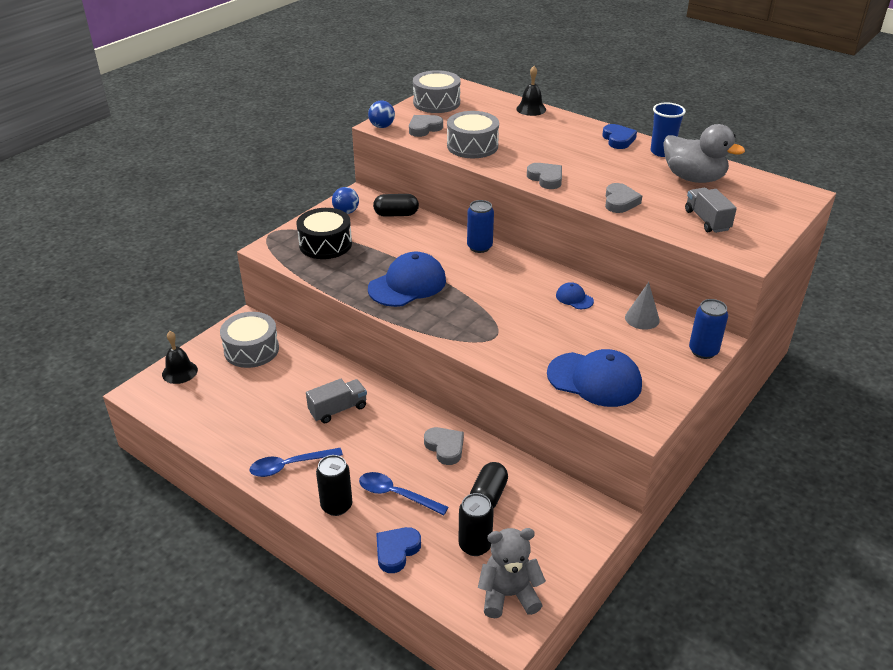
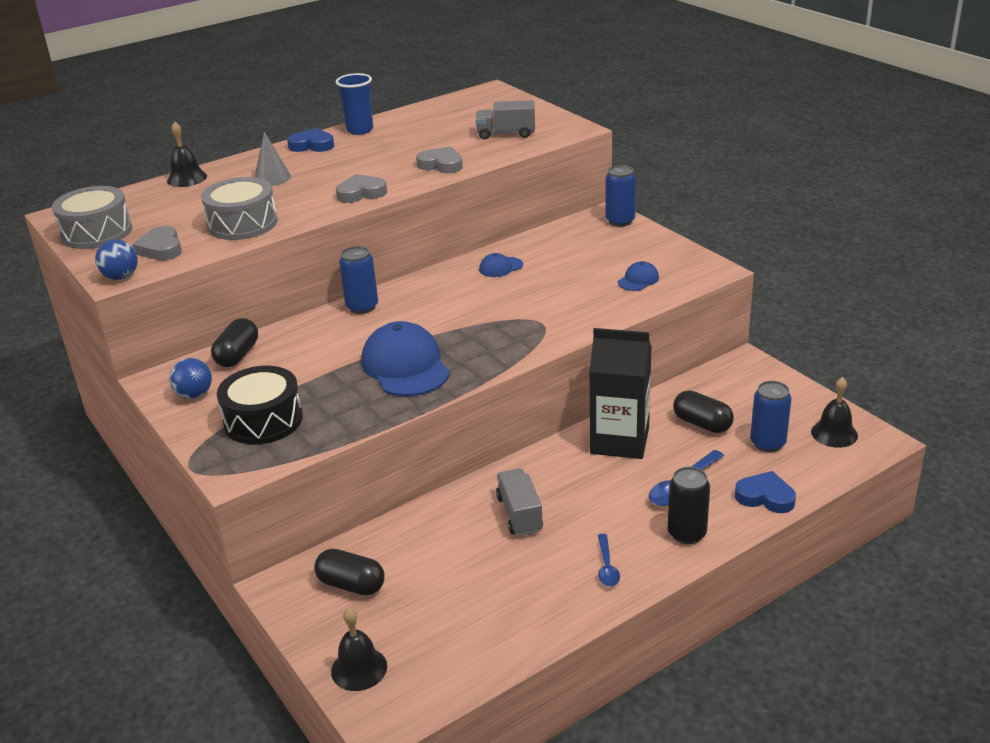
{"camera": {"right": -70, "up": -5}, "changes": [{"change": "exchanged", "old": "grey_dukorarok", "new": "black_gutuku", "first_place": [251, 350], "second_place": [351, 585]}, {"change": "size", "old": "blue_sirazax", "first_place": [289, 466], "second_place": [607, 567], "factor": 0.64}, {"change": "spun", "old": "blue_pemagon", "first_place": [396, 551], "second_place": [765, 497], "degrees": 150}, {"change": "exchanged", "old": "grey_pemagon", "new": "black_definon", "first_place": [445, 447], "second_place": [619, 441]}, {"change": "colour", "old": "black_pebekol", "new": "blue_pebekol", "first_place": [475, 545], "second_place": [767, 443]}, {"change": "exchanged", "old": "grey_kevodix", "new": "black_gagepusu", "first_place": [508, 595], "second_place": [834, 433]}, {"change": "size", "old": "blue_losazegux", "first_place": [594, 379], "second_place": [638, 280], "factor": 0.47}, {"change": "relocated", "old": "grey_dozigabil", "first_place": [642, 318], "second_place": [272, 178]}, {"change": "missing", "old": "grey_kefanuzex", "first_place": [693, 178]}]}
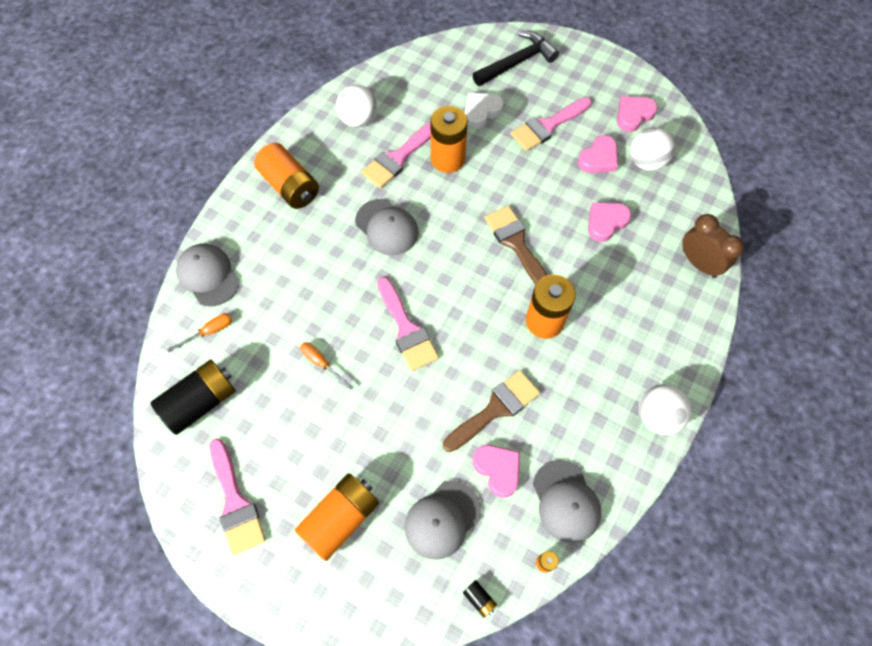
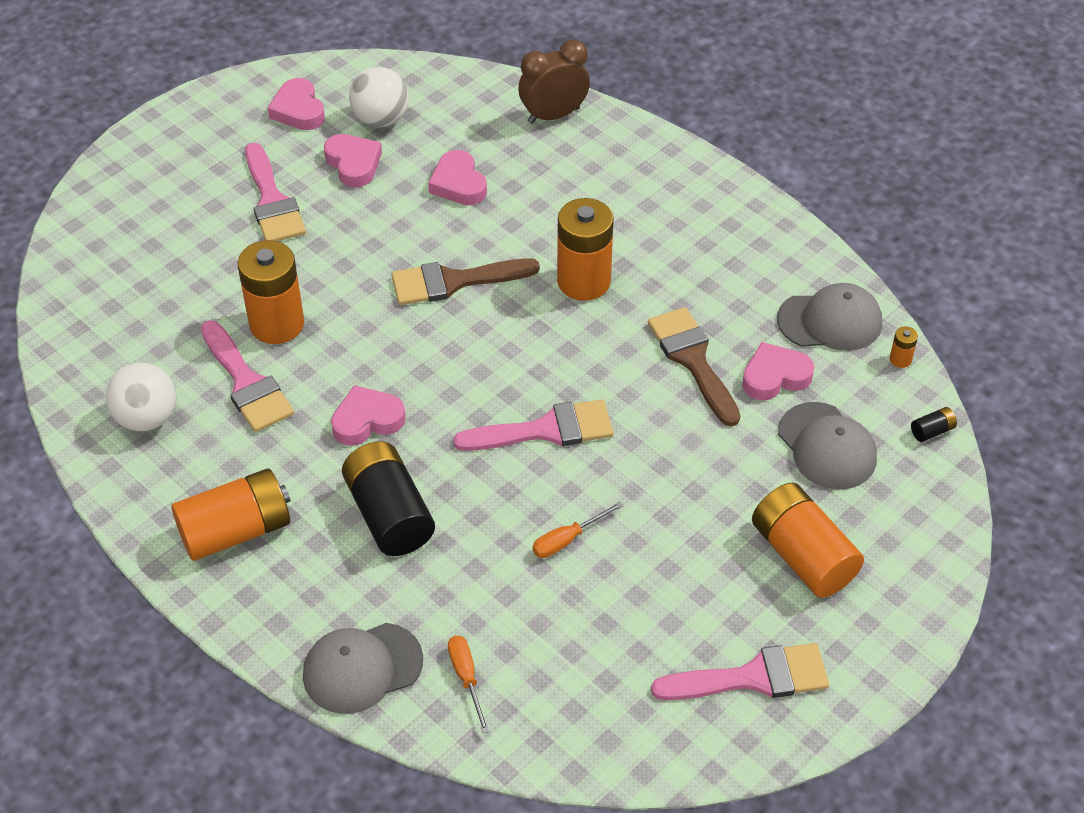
{"camera": {"right": -75, "up": -15}, "changes": [{"change": "relocated", "old": "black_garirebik", "first_place": [201, 402], "second_place": [389, 514]}, {"change": "exchanged", "old": "grey_losazegux", "new": "pink_pemagon", "first_place": [387, 227], "second_place": [367, 420]}, {"change": "missing", "old": "white_pemagon", "first_place": [481, 112]}, {"change": "missing", "old": "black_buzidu", "first_place": [517, 62]}, {"change": "missing", "old": "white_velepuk", "first_place": [657, 416]}]}
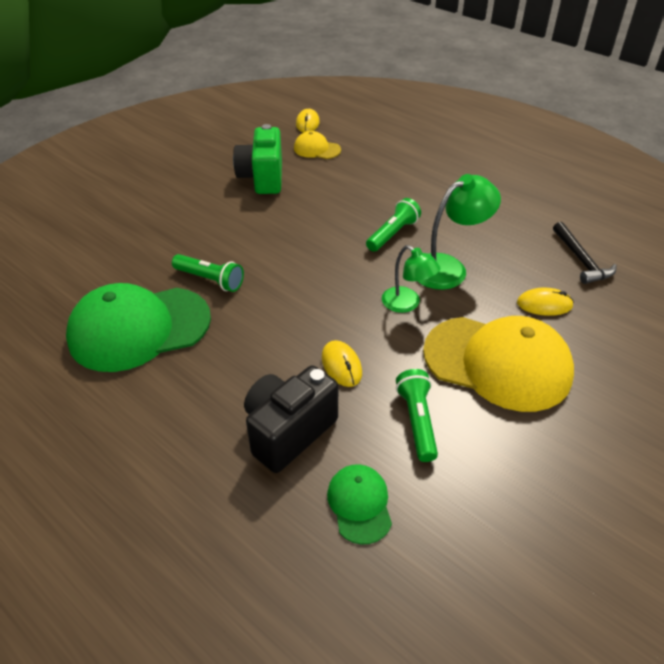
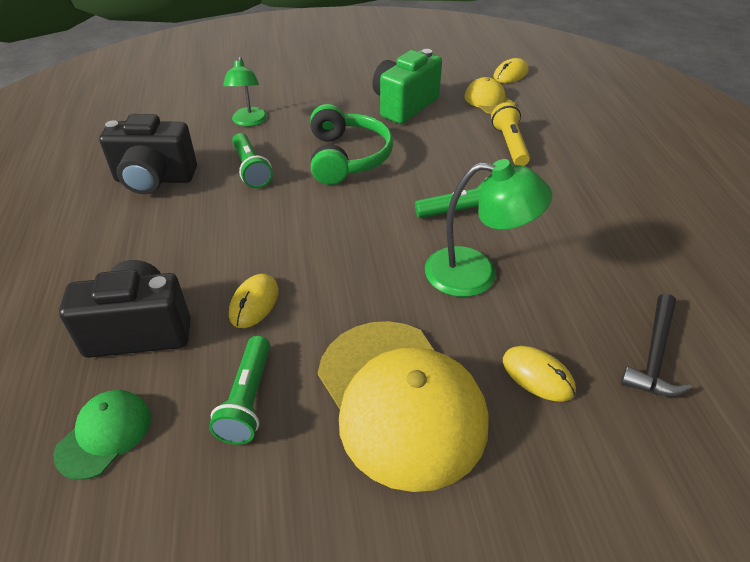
{"camera": {"right": 40, "up": 0}, "changes": [{"change": "exchanged", "old": "green_losazegux", "new": "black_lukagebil", "first_place": [139, 328], "second_place": [154, 179]}, {"change": "relocated", "old": "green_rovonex", "first_place": [407, 304], "second_place": [249, 121]}, {"change": "spun", "old": "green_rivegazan", "first_place": [417, 421], "second_place": [248, 399], "degrees": 150}, {"change": "appeared", "new": "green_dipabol", "second_place": [347, 157]}, {"change": "appeared", "new": "yellow_rivegazan", "second_place": [509, 144]}]}
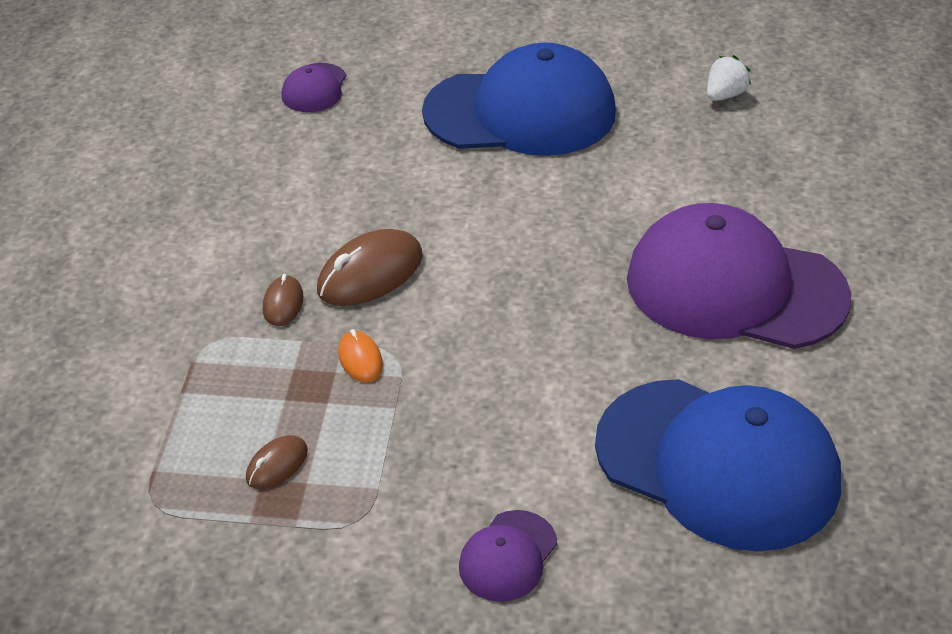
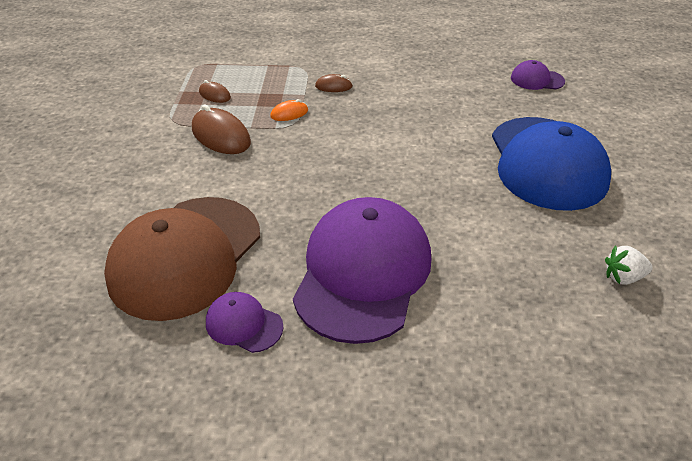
{"camera": {"right": 85, "up": 0}, "changes": [{"change": "relocated", "old": "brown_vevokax", "first_place": [370, 274], "second_place": [221, 136]}, {"change": "relocated", "old": "purple_losazegux", "first_place": [508, 556], "second_place": [243, 324]}, {"change": "colour", "old": "blue_losazegux", "new": "brown_losazegux", "first_place": [718, 464], "second_place": [185, 256]}, {"change": "spun", "old": "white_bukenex", "first_place": [724, 95], "second_place": [623, 277], "degrees": 135}]}
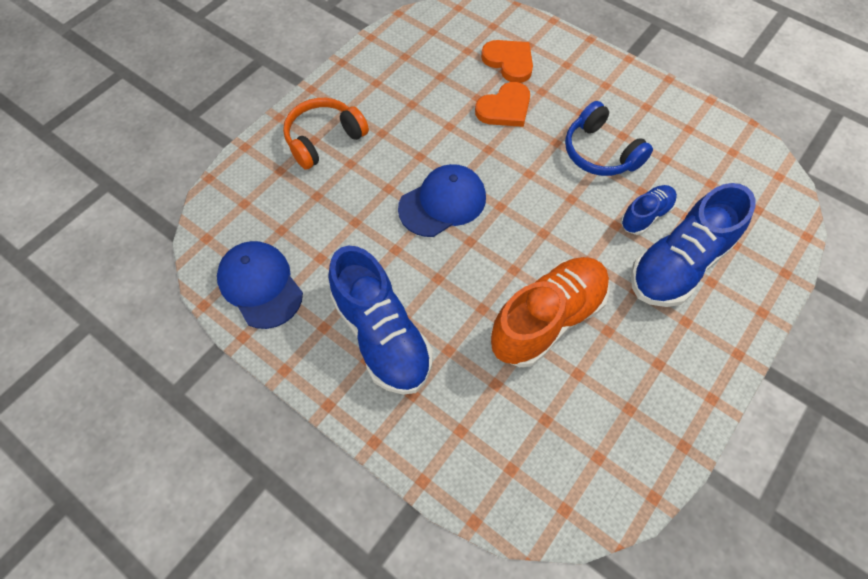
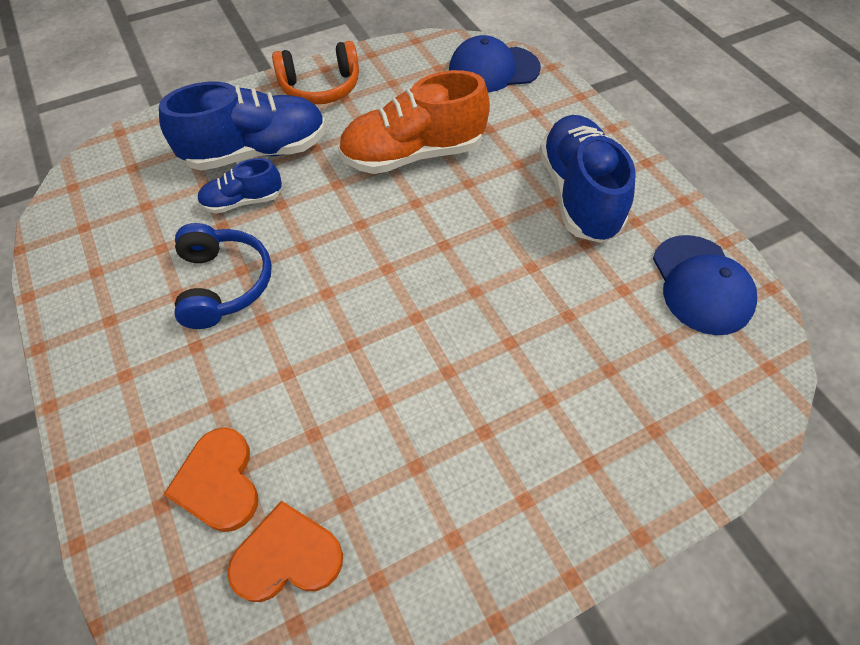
{"camera": {"right": -155, "up": -5}, "changes": [{"change": "relocated", "old": "orange_dipabol", "first_place": [324, 139], "second_place": [320, 87]}, {"change": "relocated", "old": "blue_losazegux", "first_place": [442, 203], "second_place": [493, 69]}, {"change": "relocated", "old": "orange_pemagon", "first_place": [505, 108], "second_place": [287, 556]}]}
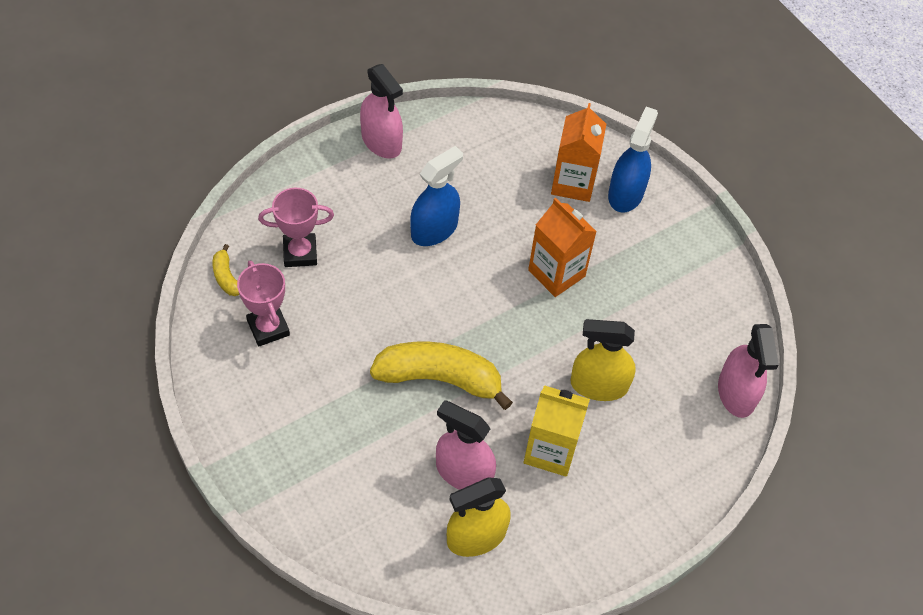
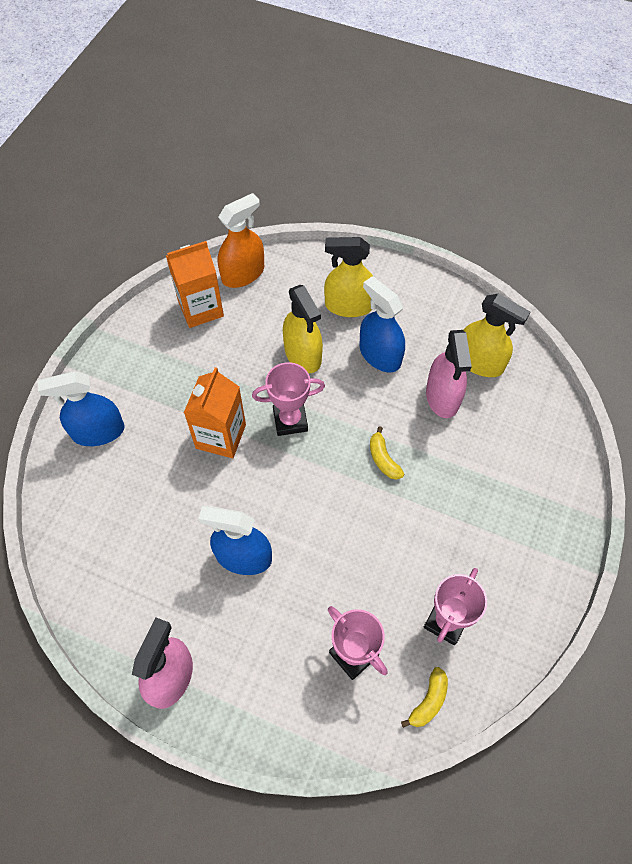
{"camera": {"right": -120, "up": 5}, "changes": [{"change": "size", "old": "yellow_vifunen", "first_place": [439, 379], "second_place": [383, 459], "factor": 0.45}, {"change": "exchanged", "old": "yellow_definon", "new": "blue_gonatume", "first_place": [550, 450], "second_place": [380, 355]}, {"change": "relocated", "old": "orange_definon", "first_place": [573, 183], "second_place": [200, 308]}, {"change": "colour", "old": "pink_gonatume", "new": "orange_gonatume", "first_place": [736, 393], "second_place": [243, 274]}, {"change": "appeared", "new": "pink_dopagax", "second_place": [290, 420]}, {"change": "appeared", "new": "yellow_gonatume", "second_place": [349, 305]}]}
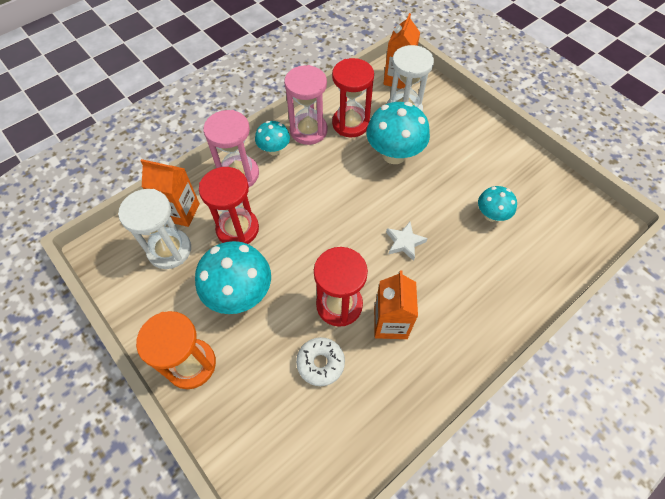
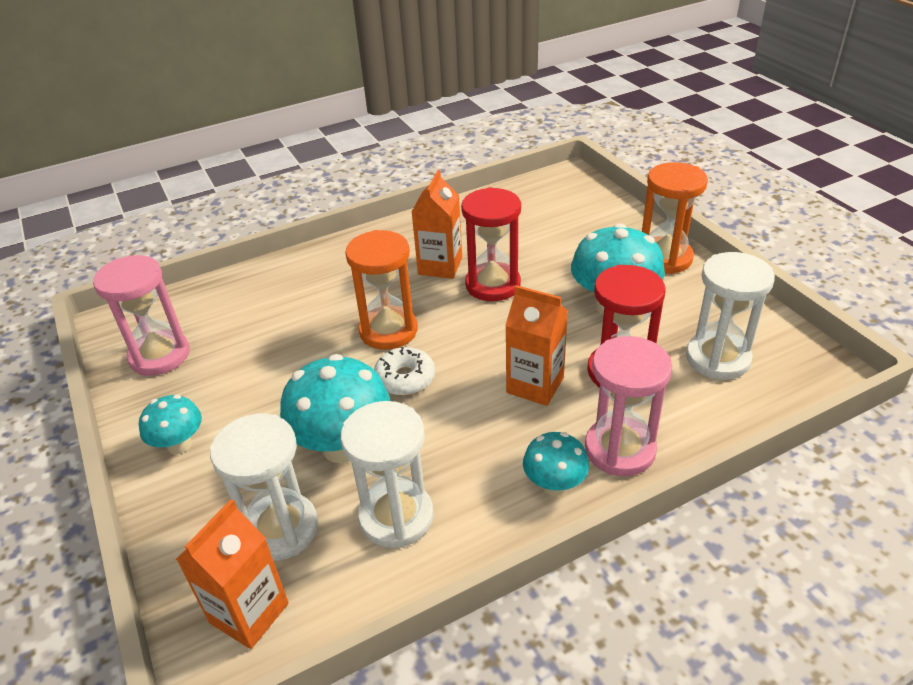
{"camera": {"right": -165, "up": -20}, "changes": [{"change": "relocated", "old": "orange_definon", "first_place": [181, 212], "second_place": [535, 385]}, {"change": "relocated", "old": "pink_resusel", "first_place": [308, 130], "second_place": [160, 356]}, {"change": "relocated", "old": "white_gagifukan", "first_place": [320, 363], "second_place": [405, 378]}, {"change": "colour", "old": "red_resusel", "new": "white_resusel", "first_place": [350, 123], "second_place": [396, 517]}, {"change": "exchanged", "old": "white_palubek", "new": "orange_resusel", "first_place": [404, 242], "second_place": [388, 331]}, {"change": "relocated", "old": "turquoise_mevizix", "first_place": [491, 215], "second_place": [179, 444]}]}
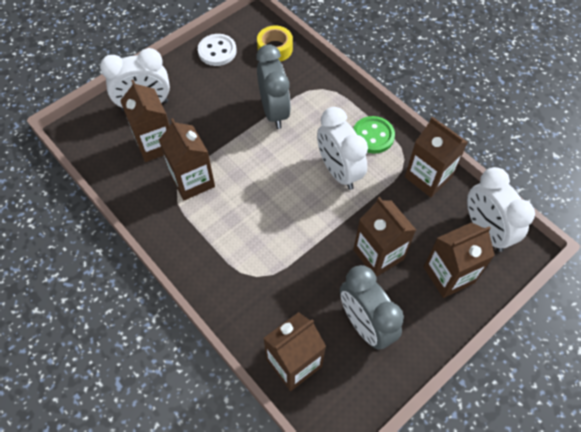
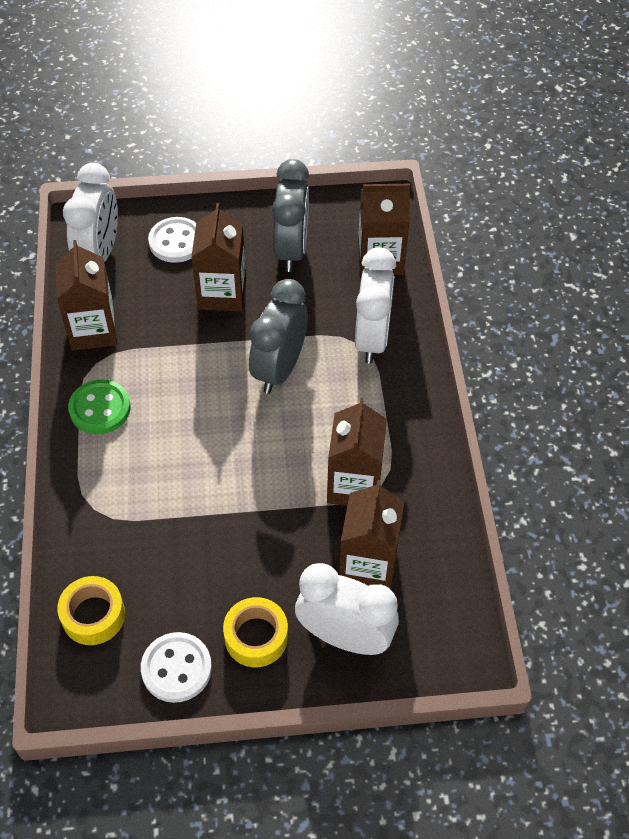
{"camera": {"right": -145, "up": -5}, "changes": [{"change": "relocated", "old": "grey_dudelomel", "first_place": [274, 111], "second_place": [279, 369]}, {"change": "relocated", "old": "white_dudelomel", "first_place": [338, 171], "second_place": [372, 339]}, {"change": "exchanged", "old": "brown_definon", "new": "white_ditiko", "first_place": [448, 275], "second_place": [176, 242]}, {"change": "appeared", "new": "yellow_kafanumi", "second_place": [256, 637]}]}
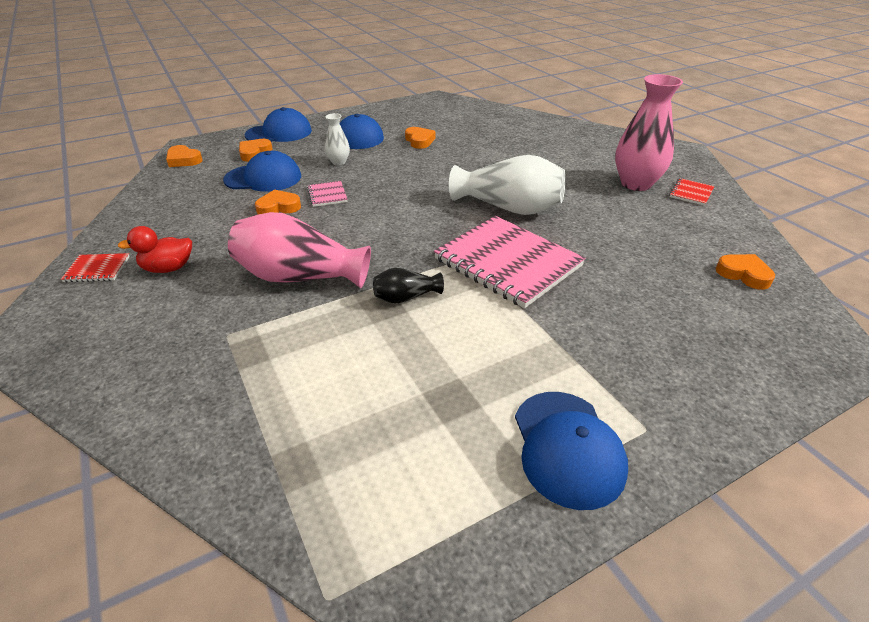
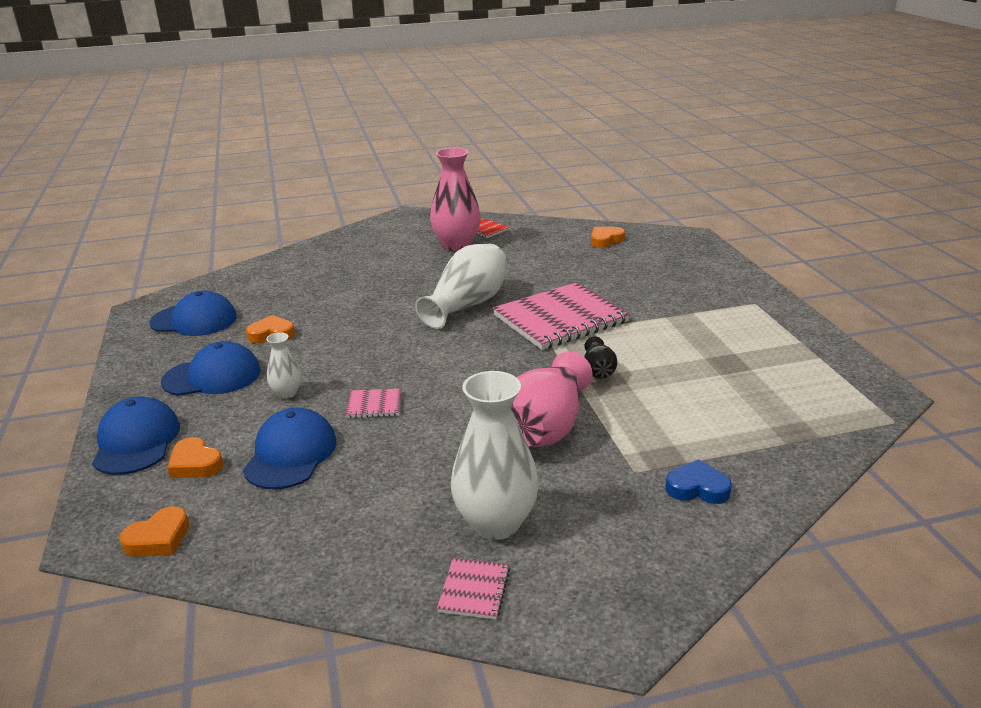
{"camera": {"right": -75, "up": -10}, "changes": [{"change": "colour", "old": "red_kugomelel", "new": "pink_kugomelel", "first_place": [97, 269], "second_place": [474, 590]}, {"change": "exchanged", "old": "red_kefanuzex", "new": "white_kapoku", "first_place": [168, 268], "second_place": [495, 523]}, {"change": "missing", "old": "orange_pemagon", "first_place": [278, 207]}, {"change": "relocated", "old": "blue_losazegux", "first_place": [567, 448], "second_place": [194, 320]}, {"change": "appeared", "new": "blue_pemagon", "second_place": [697, 488]}]}
